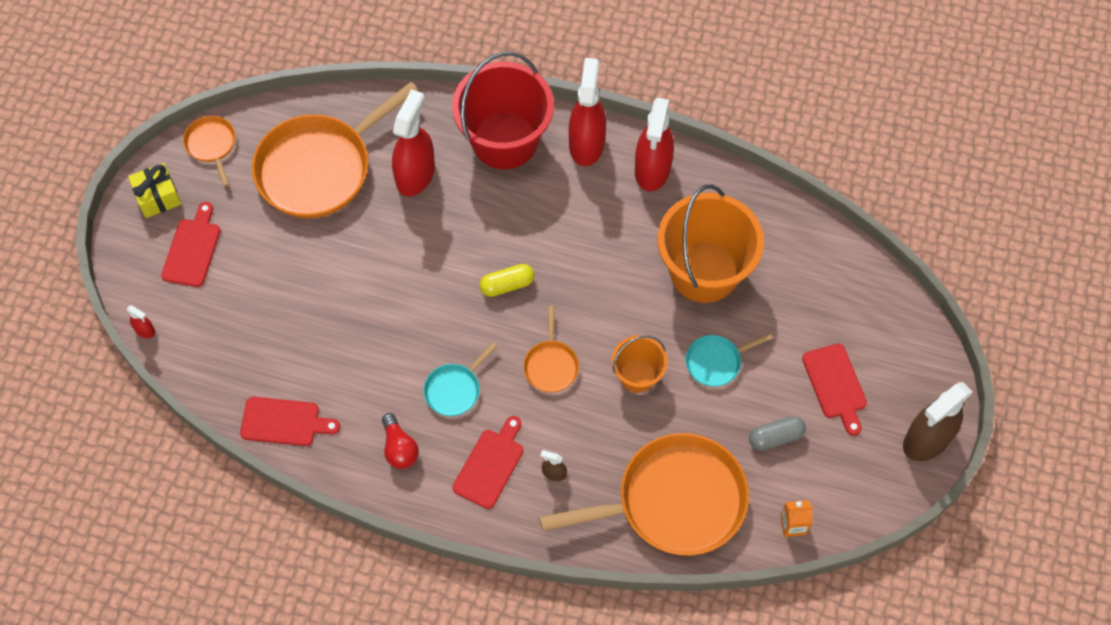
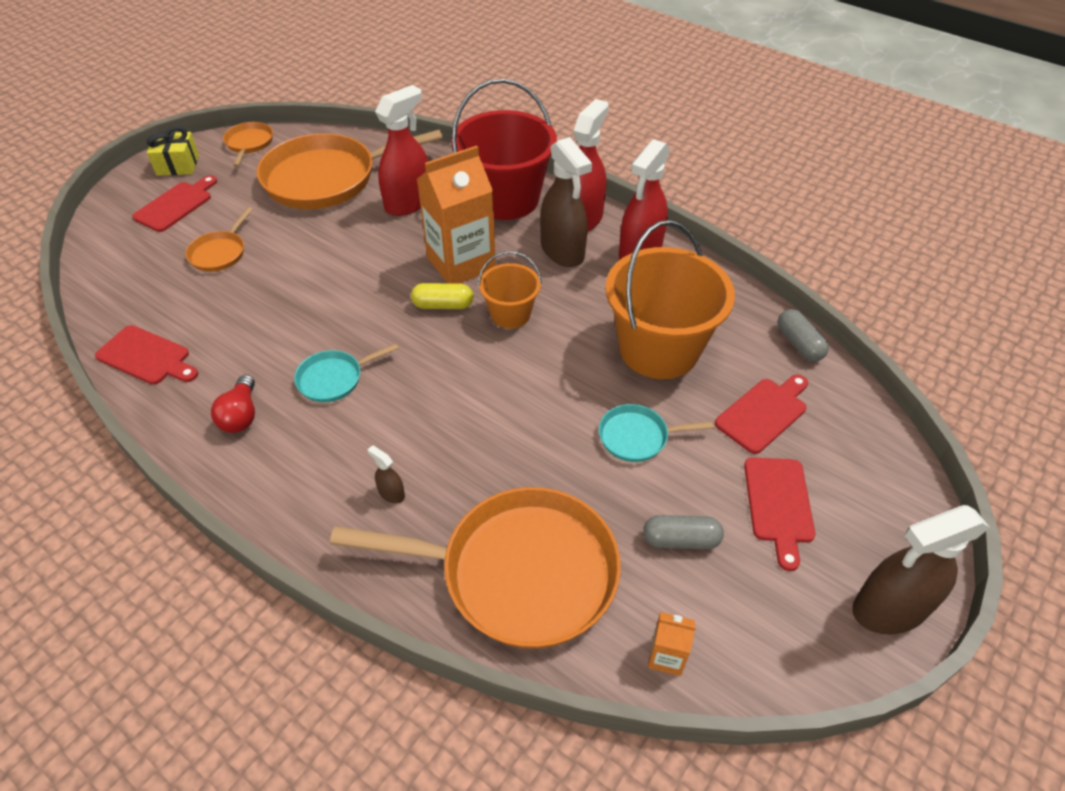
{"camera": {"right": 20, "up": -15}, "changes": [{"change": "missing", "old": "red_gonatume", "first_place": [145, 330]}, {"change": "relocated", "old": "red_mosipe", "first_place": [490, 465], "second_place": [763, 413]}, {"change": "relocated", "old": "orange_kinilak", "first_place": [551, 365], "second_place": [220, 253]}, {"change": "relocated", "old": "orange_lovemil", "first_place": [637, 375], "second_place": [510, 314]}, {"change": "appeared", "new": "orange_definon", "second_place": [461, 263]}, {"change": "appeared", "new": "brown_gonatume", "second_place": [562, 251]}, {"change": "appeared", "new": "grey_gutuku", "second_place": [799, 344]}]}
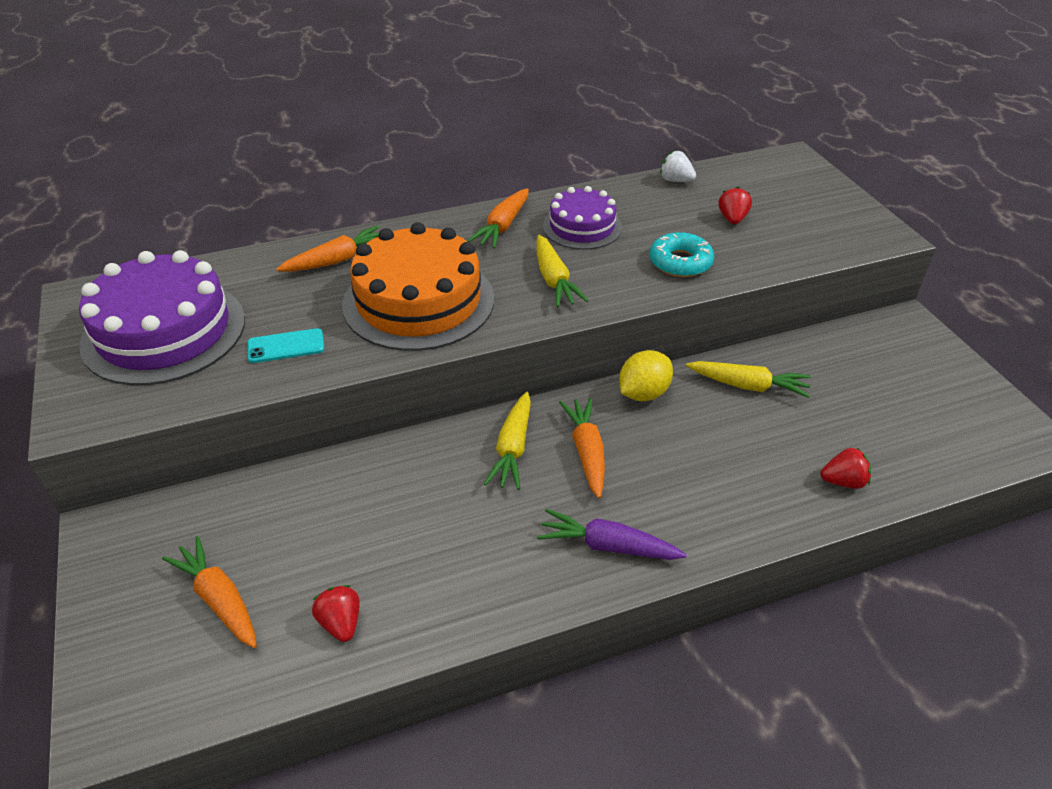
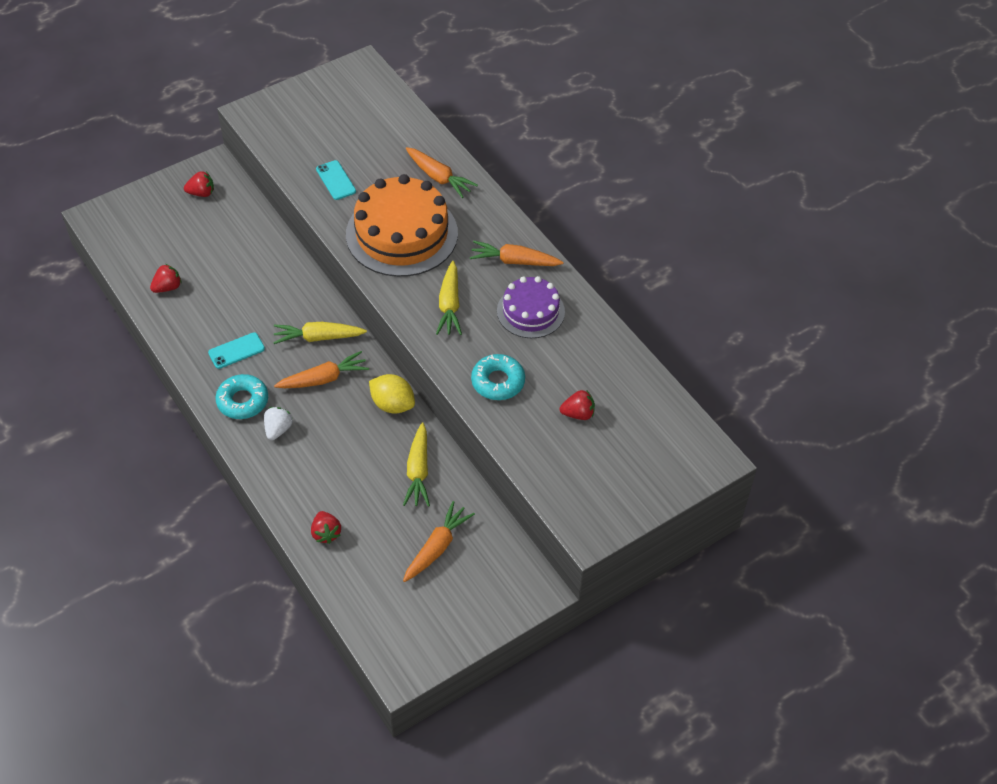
{"camera": {"right": 75, "up": 10}, "changes": [{"change": "missing", "old": "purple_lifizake", "first_place": [164, 331]}, {"change": "relocated", "old": "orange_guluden", "first_place": [219, 599], "second_place": [437, 547]}, {"change": "spun", "old": "yellow_guluden", "first_place": [554, 280], "second_place": [449, 305], "degrees": -60}, {"change": "exchanged", "old": "purple_guluden", "new": "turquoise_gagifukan", "first_place": [607, 546], "second_place": [242, 401]}, {"change": "relocated", "old": "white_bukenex", "first_place": [675, 180], "second_place": [278, 429]}, {"change": "appeared", "new": "red_bukenex", "second_place": [201, 193]}, {"change": "appeared", "new": "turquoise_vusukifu", "second_place": [236, 351]}]}
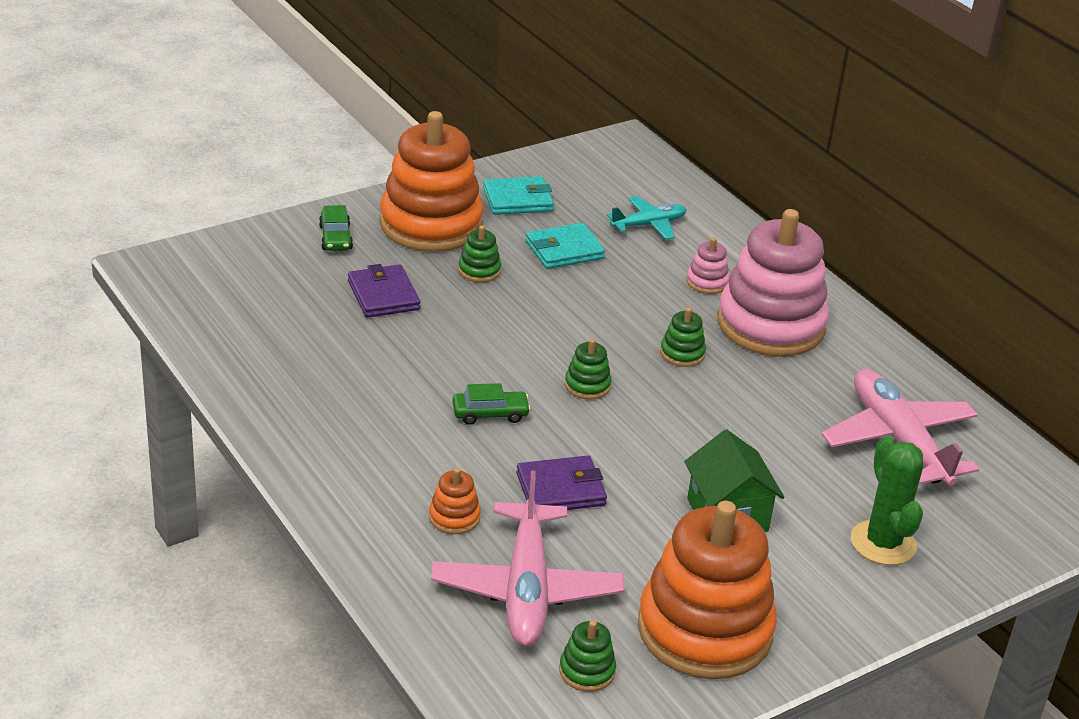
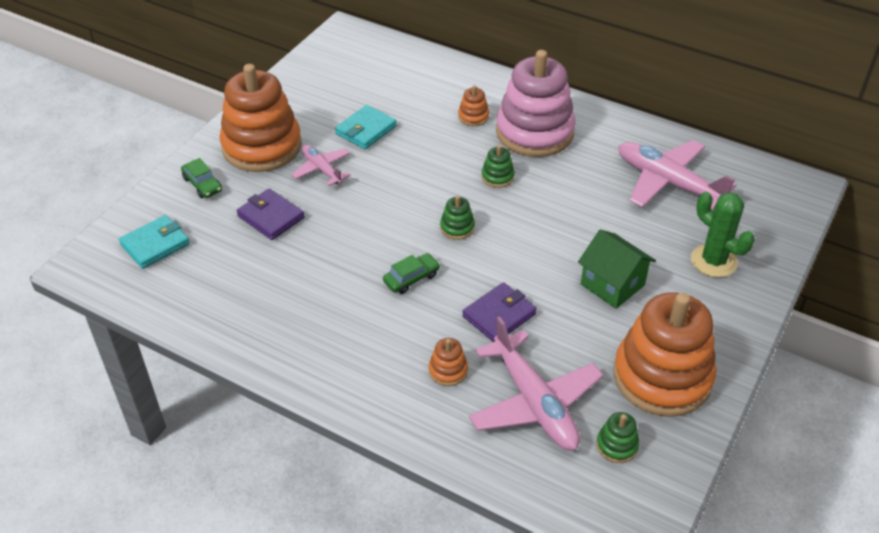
{"camera": {"right": -25, "up": 10}, "changes": [{"change": "exchanged", "old": "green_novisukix", "new": "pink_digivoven", "first_place": [479, 270], "second_place": [321, 169]}, {"change": "relocated", "old": "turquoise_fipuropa", "first_place": [518, 200], "second_place": [155, 244]}, {"change": "missing", "old": "turquoise_digivoven", "first_place": [649, 224]}, {"change": "colour", "old": "pink_novisukix", "new": "orange_novisukix", "first_place": [707, 282], "second_place": [473, 117]}]}
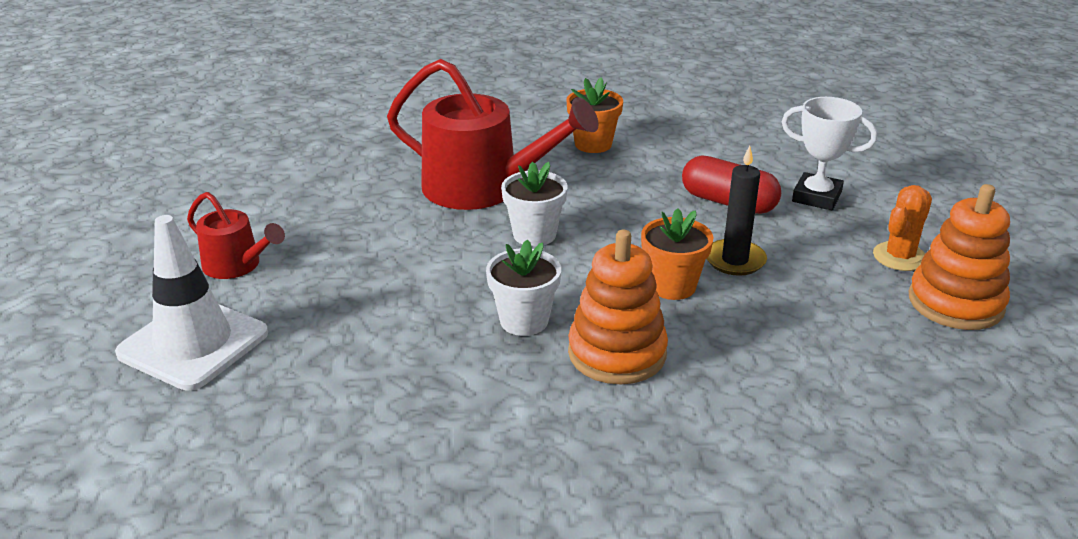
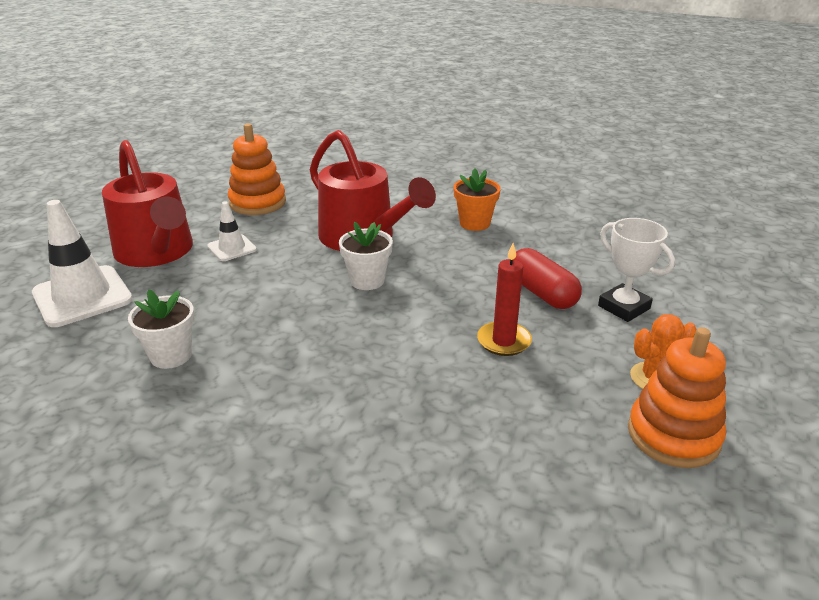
{"camera": {"right": 25, "up": 0}, "changes": [{"change": "size", "old": "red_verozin", "first_place": [236, 265], "second_place": [156, 252], "factor": 1.9}, {"change": "relocated", "old": "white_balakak", "first_place": [524, 321], "second_place": [171, 355]}, {"change": "relocated", "old": "orange_novisukix", "first_place": [617, 353], "second_place": [257, 203]}, {"change": "missing", "old": "orange_balakak", "first_place": [672, 286]}, {"change": "colour", "old": "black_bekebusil", "new": "red_bekebusil", "first_place": [734, 260], "second_place": [503, 341]}, {"change": "appeared", "new": "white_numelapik", "second_place": [232, 248]}]}
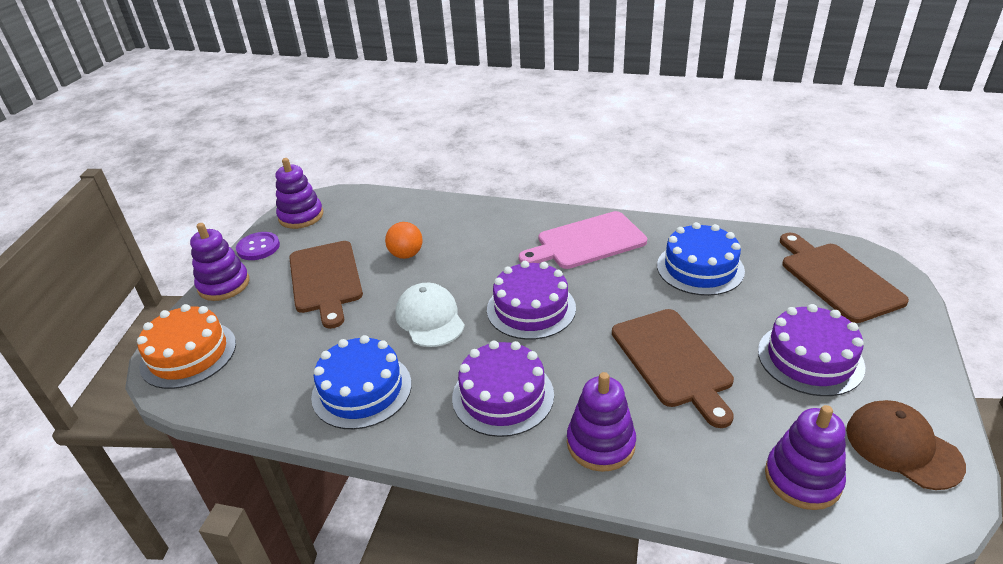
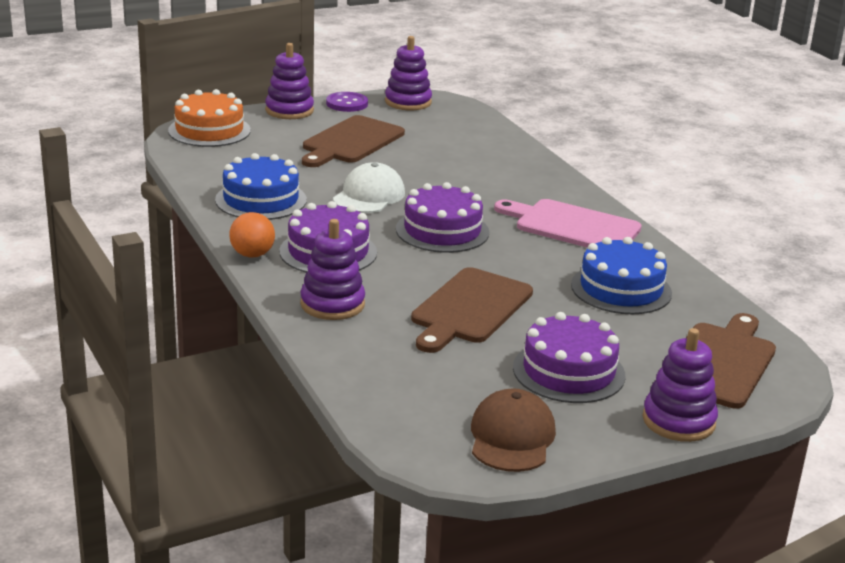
{"camera": {"right": 45, "up": -10}, "changes": [{"change": "relocated", "old": "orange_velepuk", "first_place": [406, 255], "second_place": [252, 255]}, {"change": "relocated", "old": "purple_novisukix", "first_place": [802, 478], "second_place": [678, 421]}]}
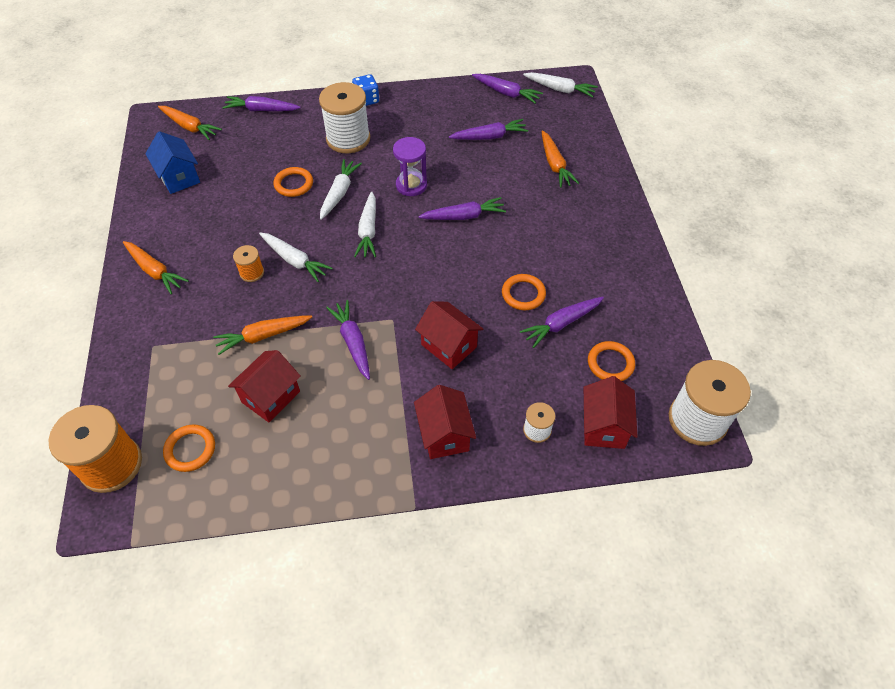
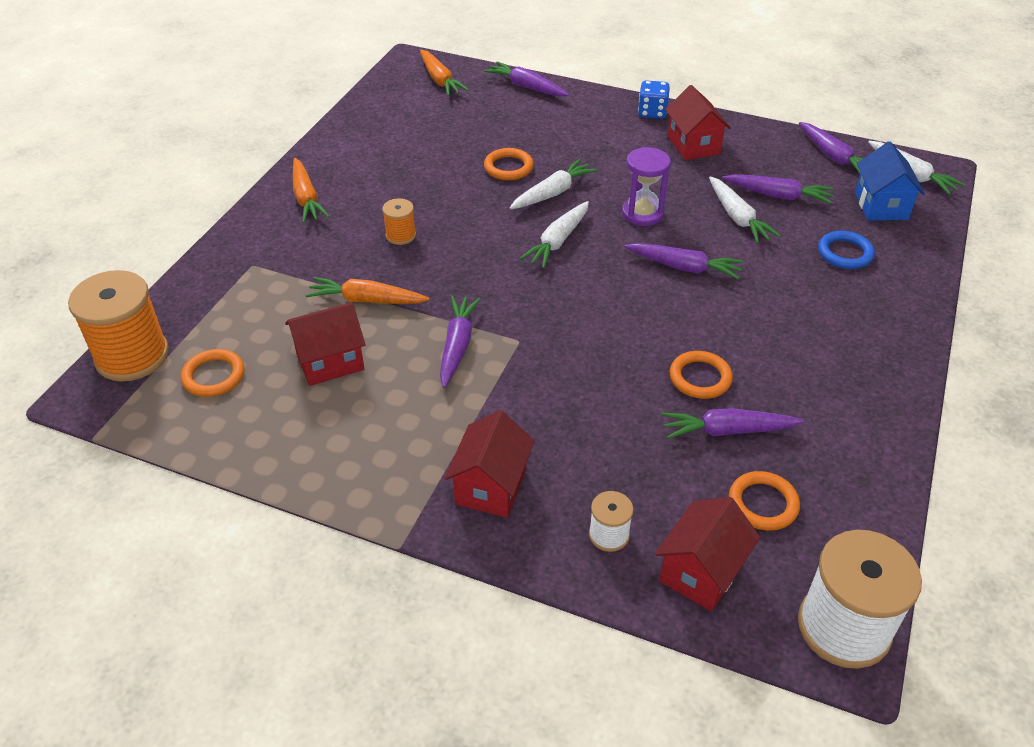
{"camera": {"right": 30, "up": -10}, "changes": [{"change": "relocated", "old": "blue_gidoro", "first_place": [179, 177], "second_place": [881, 206]}, {"change": "relocated", "old": "white_guluden", "first_place": [295, 260], "second_place": [737, 217]}, {"change": "missing", "old": "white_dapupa", "first_place": [348, 139]}, {"change": "relocated", "old": "red_gidoro", "first_place": [449, 346], "second_place": [693, 145]}, {"change": "exchanged", "old": "orange_guluden", "new": "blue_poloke", "first_place": [555, 165], "second_place": [845, 253]}]}
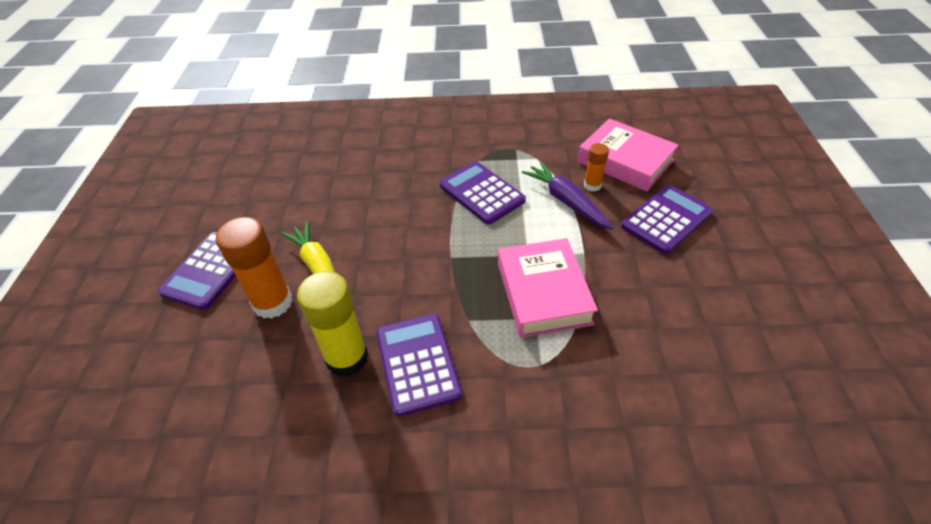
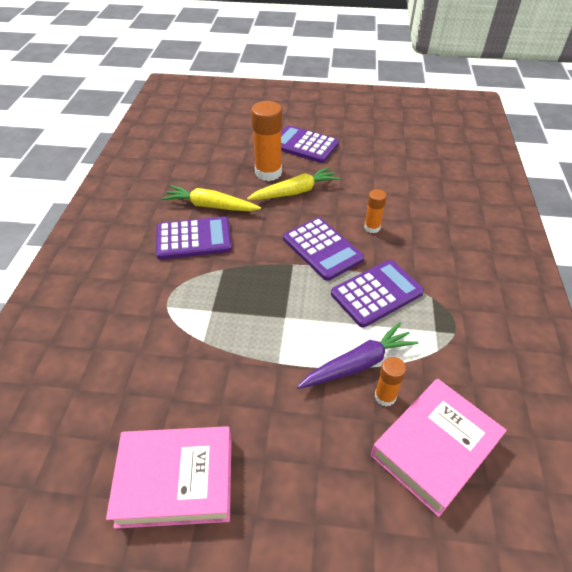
{"camera": {"right": 95, "up": 0}, "changes": [{"change": "exchanged", "old": "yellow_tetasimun", "new": "yellow_guluden", "first_place": [347, 358], "second_place": [211, 206]}, {"change": "relocated", "old": "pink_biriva", "first_place": [543, 293], "second_place": [176, 480]}, {"change": "relocated", "old": "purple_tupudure", "first_place": [666, 219], "second_place": [322, 249]}, {"change": "appeared", "new": "orange_tetasimun", "second_place": [372, 227]}]}
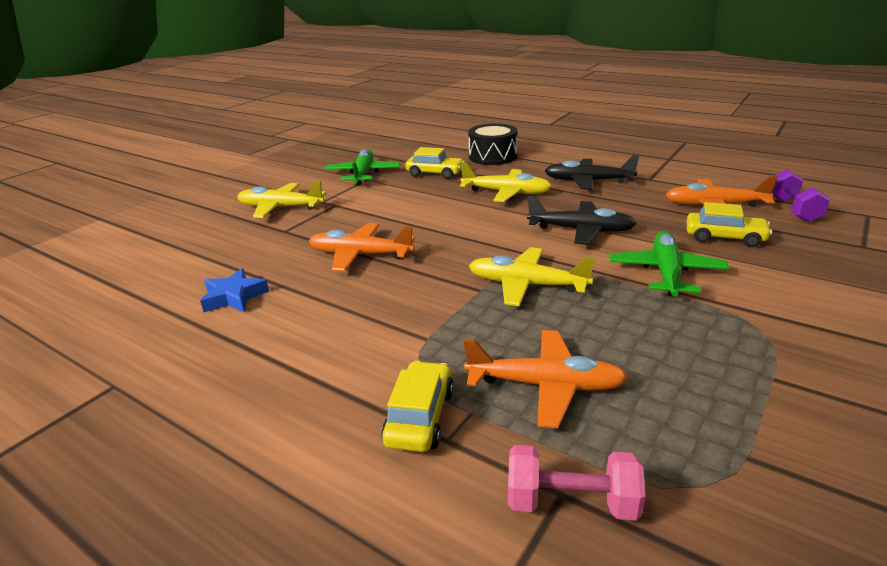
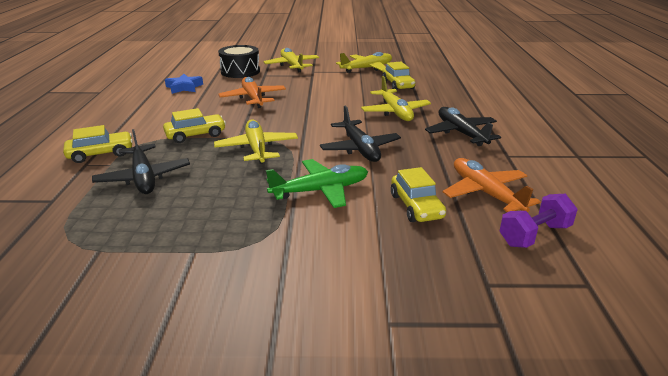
{"camera": {"right": 55, "up": 0}, "changes": [{"change": "colour", "old": "green_digivoven", "new": "yellow_digivoven", "first_place": [363, 174], "second_place": [367, 68]}, {"change": "colour", "old": "orange_digivoven", "new": "black_digivoven", "first_place": [546, 386], "second_place": [143, 178]}, {"change": "relocated", "old": "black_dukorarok", "first_place": [492, 156], "second_place": [240, 71]}, {"change": "missing", "old": "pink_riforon", "first_place": [571, 502]}, {"change": "appeared", "new": "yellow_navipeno", "second_place": [196, 135]}]}
